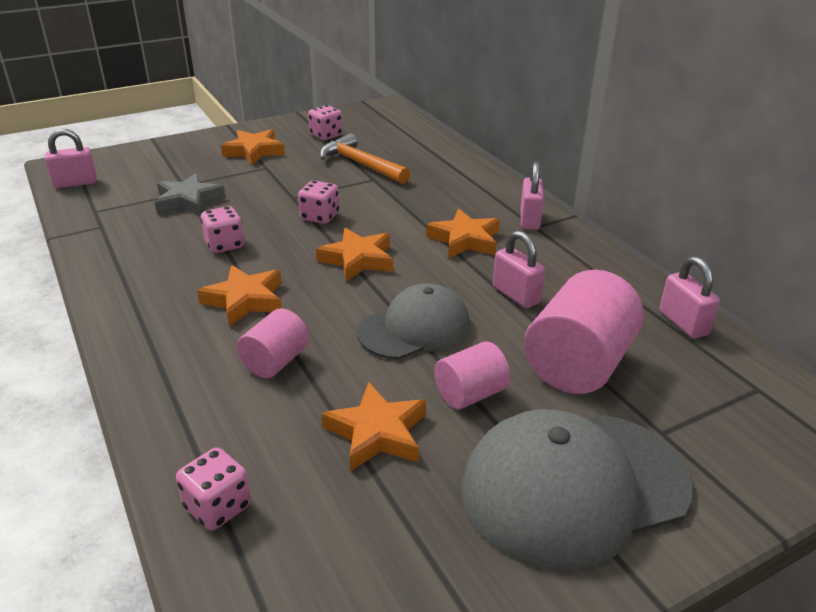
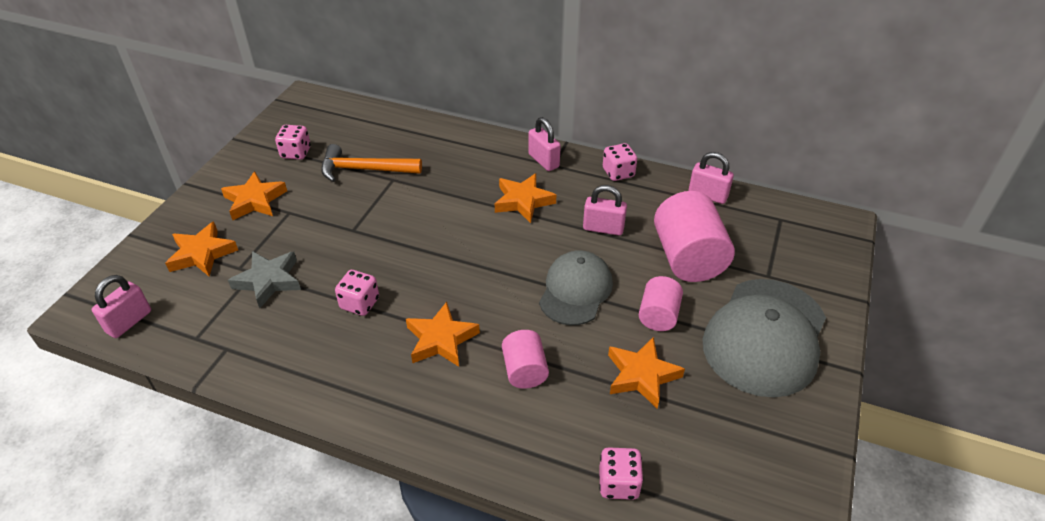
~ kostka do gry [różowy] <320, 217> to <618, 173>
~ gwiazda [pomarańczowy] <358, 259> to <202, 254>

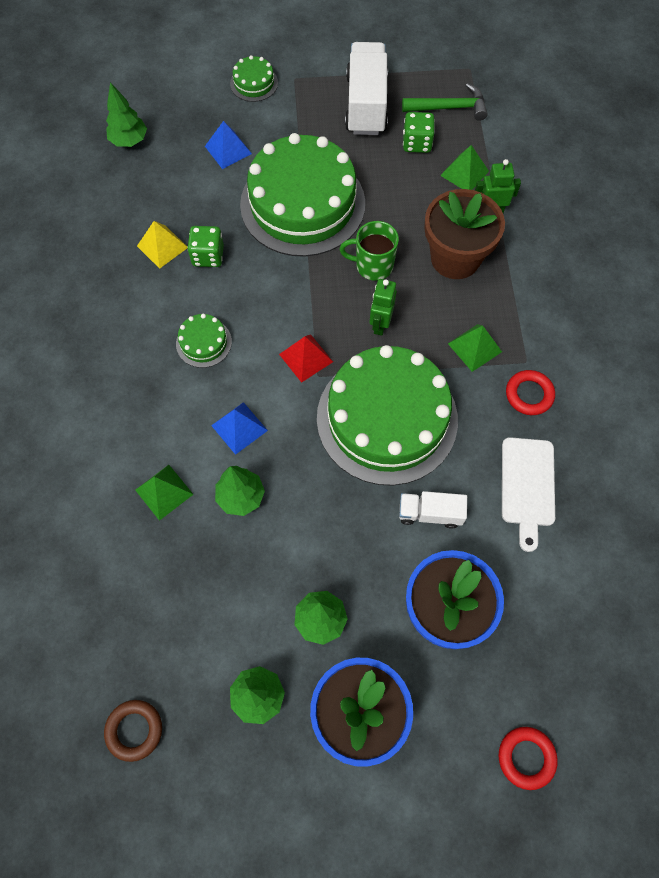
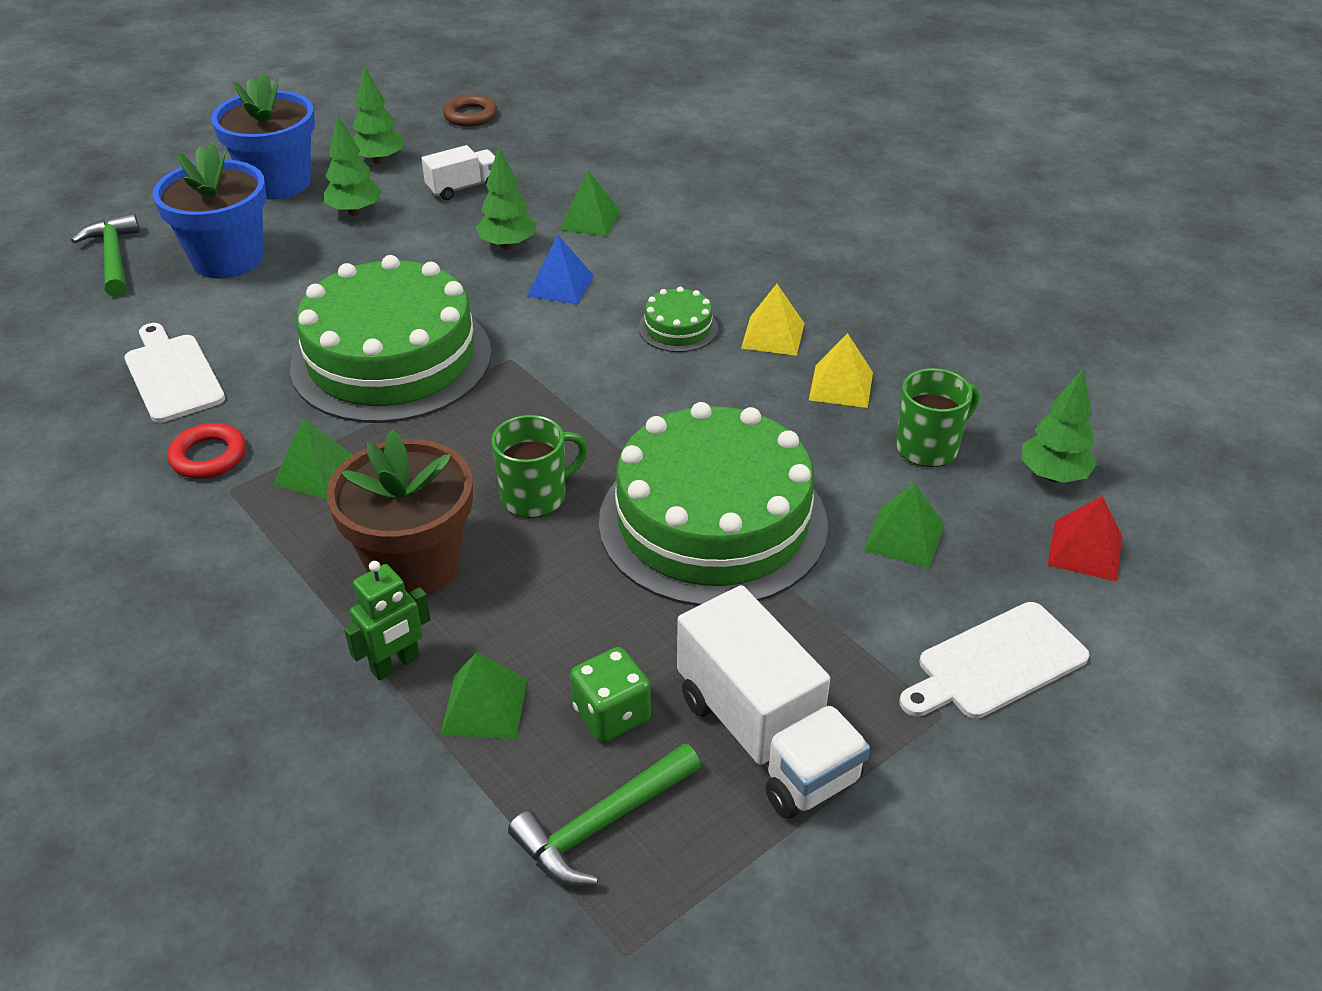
~ tort [zielony] <254, 83> to deska do krojenia [biały] <996, 663>
~ piramida [niebieski] <228, 150> to piramida [zielony] <904, 537>
- kostka do gry [zielony] <208, 256>
- robot [zielony] <380, 324>
~ piramida [czerwony] <306, 358> to <1085, 550>
~ ciężarówka [biały] <430, 513> to <463, 187>
- pierścień [czerwony] <526, 757>
+ młotek [zielony] <113, 257>
+ piramida [żółty] <773, 335>
+ kubek [zielony] <928, 447>

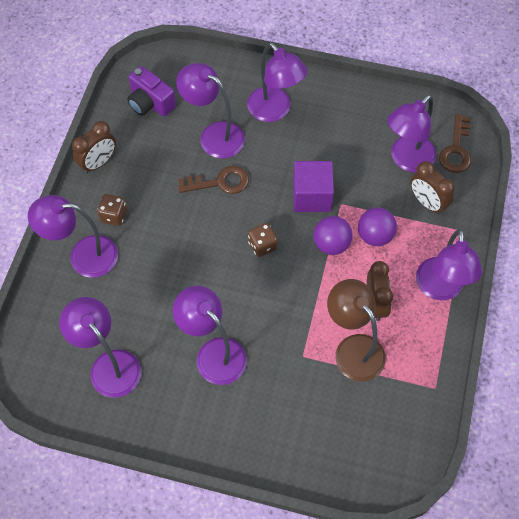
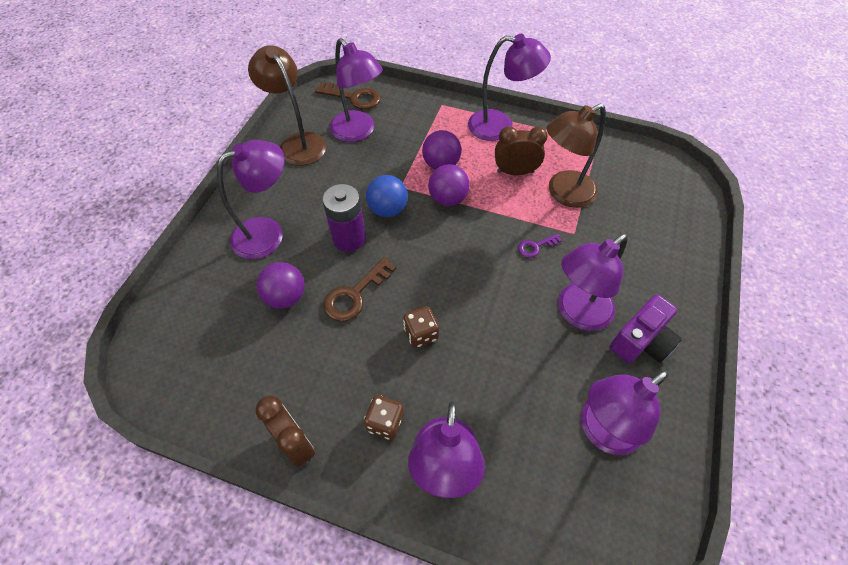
~ lampka [fioletowy] <214, 135> to piłka [fioletowy] <286, 297>
~ aparat fotograficzny [fioletowy] <150, 103> to <641, 341>
~ sześcian [fioletowy] <312, 196> to piłka [niebieski] <388, 209>
- budzik [brązowy] <427, 203>
~ klucz [brązowy] <220, 182> = <355, 294> 135 degrees counterclockwise
~ kostka do gry [brązowy] <262, 245> to <421, 333>
+ lampka [brązowy] <298, 142>
+ bateria [fioletowy] <349, 238>
+ klucz [fioletowy] <535, 246>

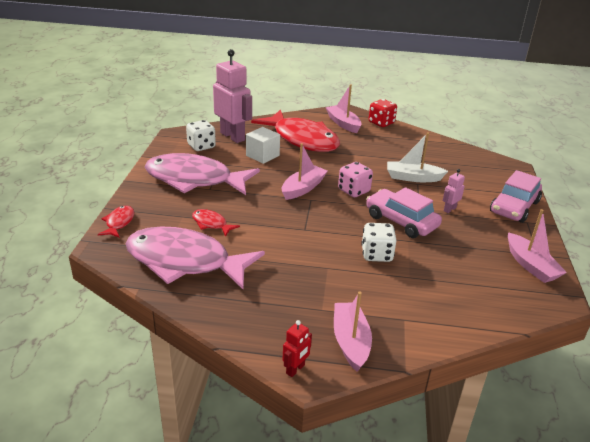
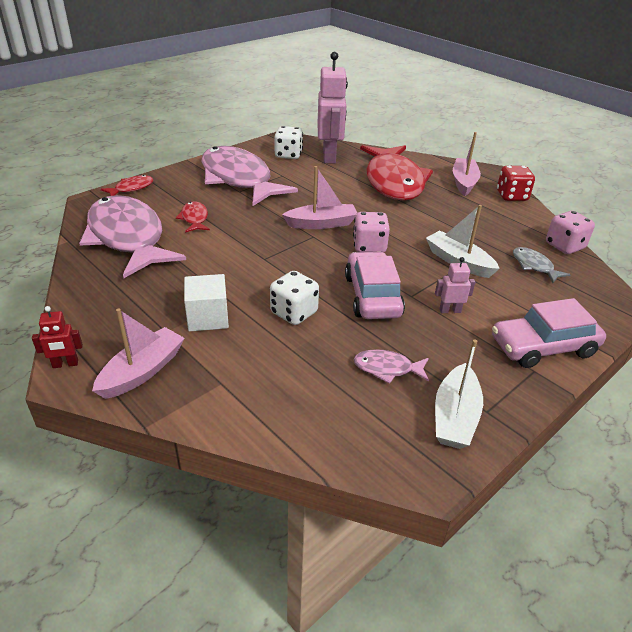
~ sześcian [biały] <262, 155> to <208, 317>
~ łódka [różowy] <530, 265> to łódka [biały] <455, 416>
+ kostka do gry [różowy] <564, 246>
+ ryba [szary] <534, 266>
+ ryba [różowy] <387, 368>

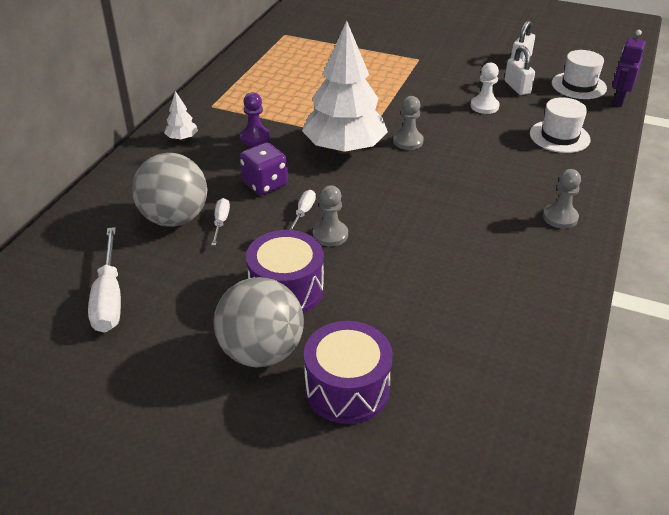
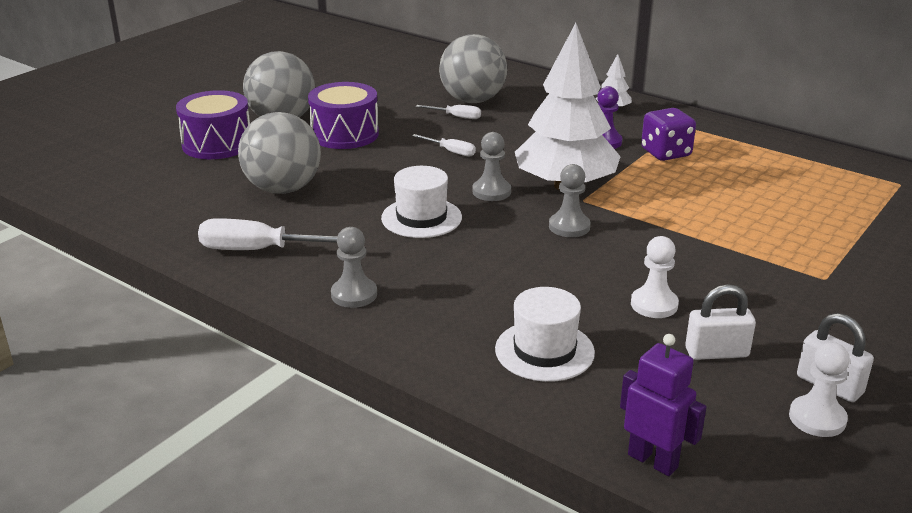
~ kapelusz [biały] <578, 86> to <421, 218>
~ kostka do gry [fioletowy] <265, 184> to <665, 153>
~ pionek [szary] <330, 235> to <491, 192>
~ śrubokręt [biały] <109, 297> to <261, 250>
+ piłka [szary] <283, 189>
+ pionek [biały] <817, 418>

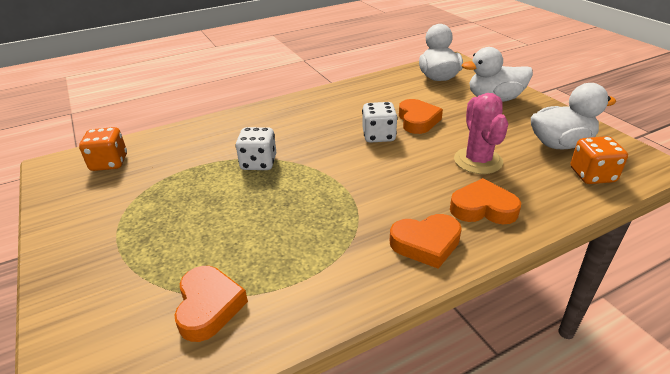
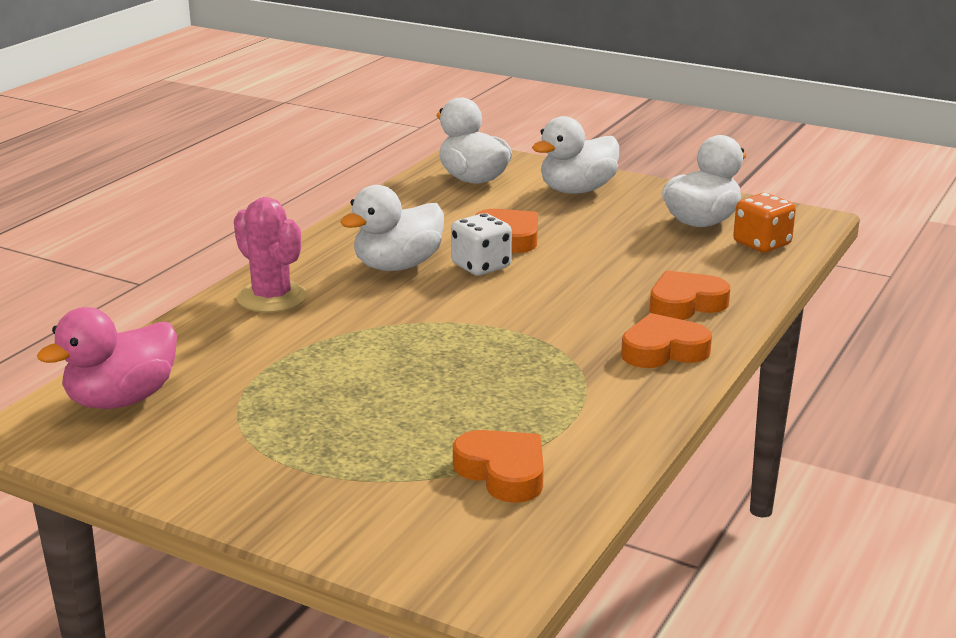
~ kaktus [różowy] <478, 161> to <272, 298>
~ kostka do gry [pomarańczowy] <109, 163> to kaczka [różowy] <122, 400>
- kostka do gry [biały] <259, 163>
~ serce [pomarańczowy] <426, 244> = <663, 350> 150 degrees counterclockwise
+ kaczka [biały] <397, 266>

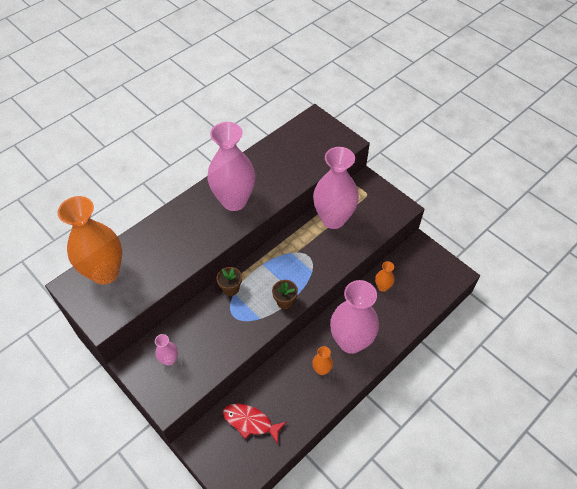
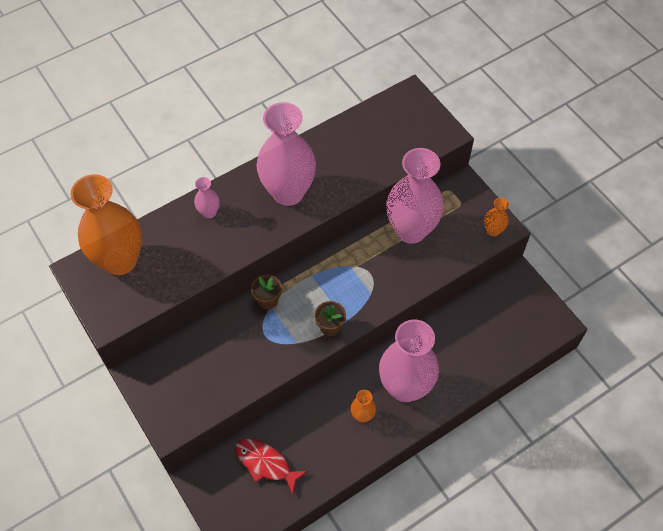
~ wazon [pomarańczowy] <382, 287> to <493, 230>
~ wazon [różowy] <169, 360> to <209, 212>

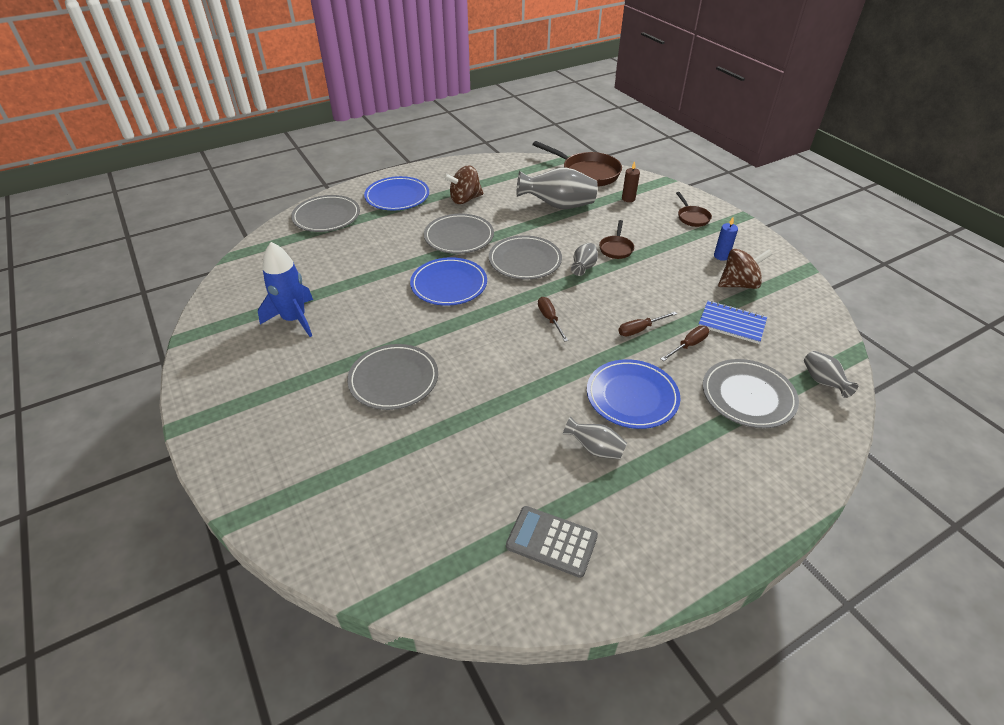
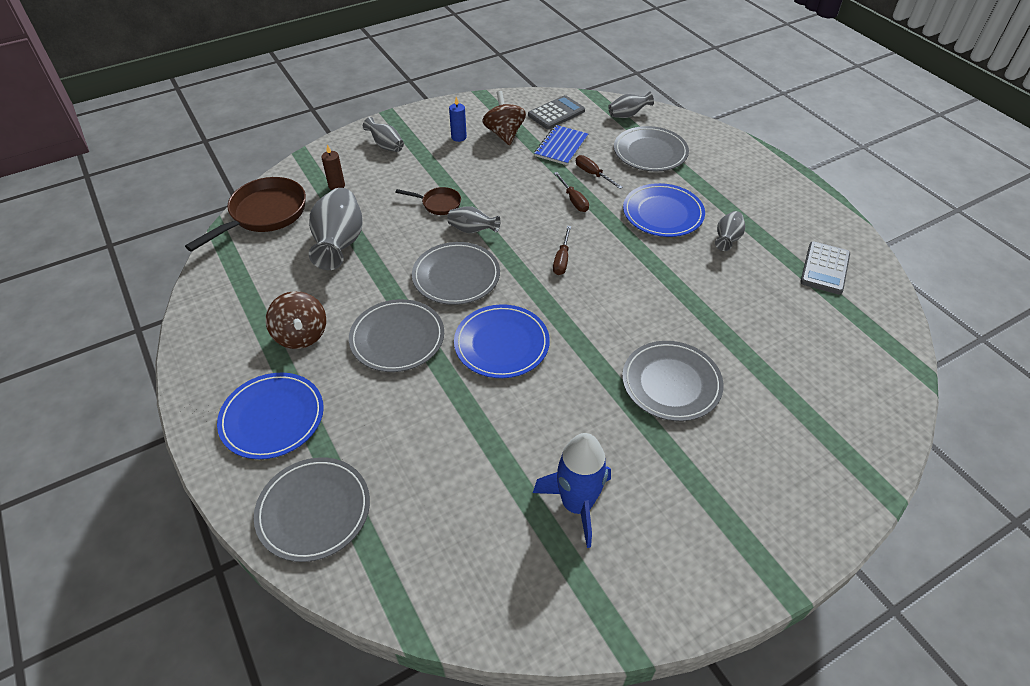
~ patelnia [brązowy] <692, 217> to wazon [szary] <386, 145>
~ śrubokręt [brązowy] <550, 319> = <562, 260> 60 degrees counterclockwise
+ kalkulator [szary] <556, 113>

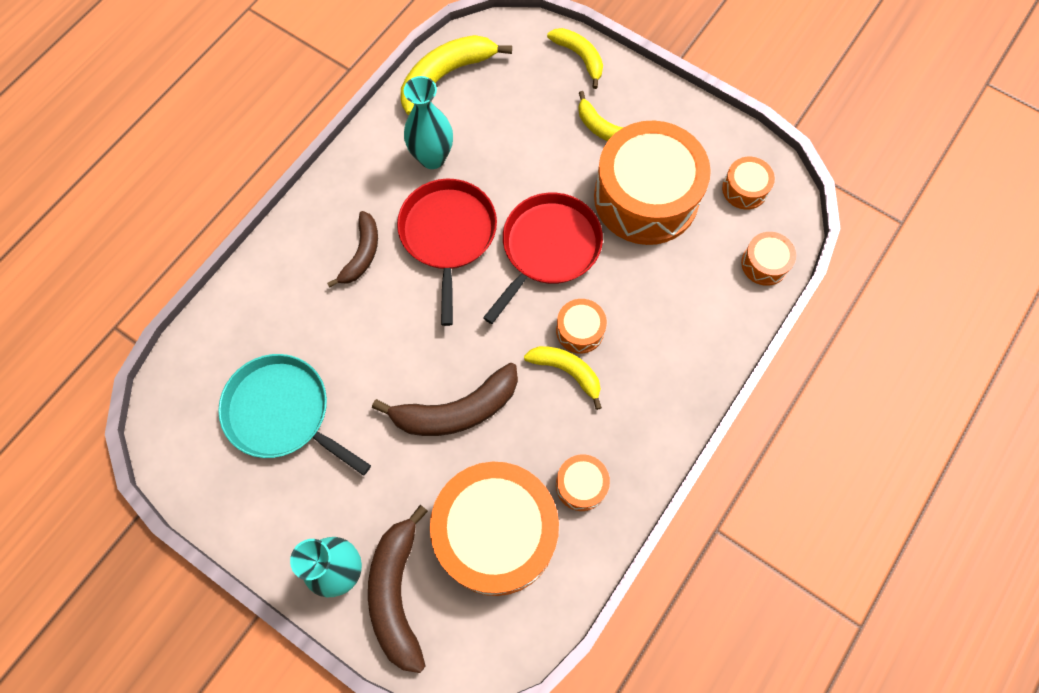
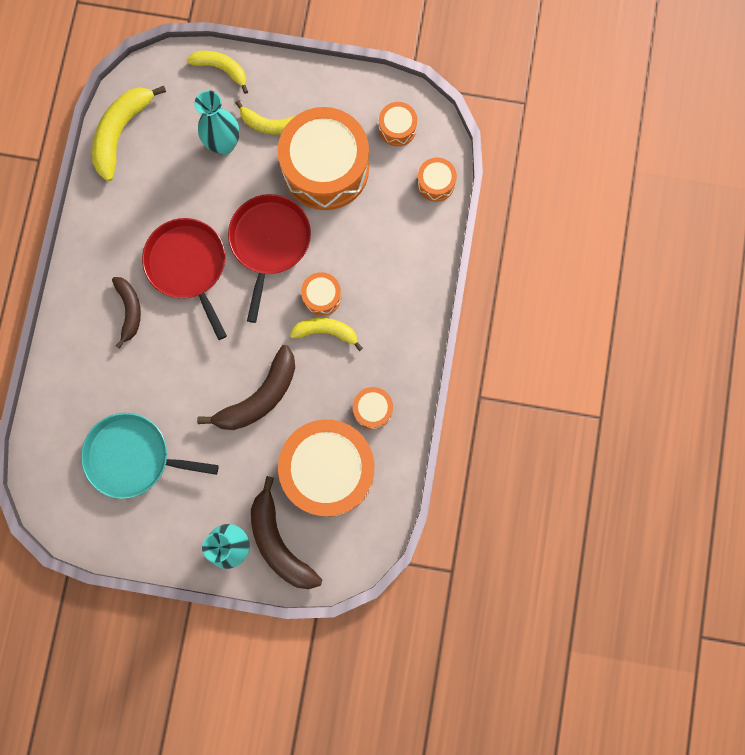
~ wazon [turkusowy] <432, 158> to <224, 144>

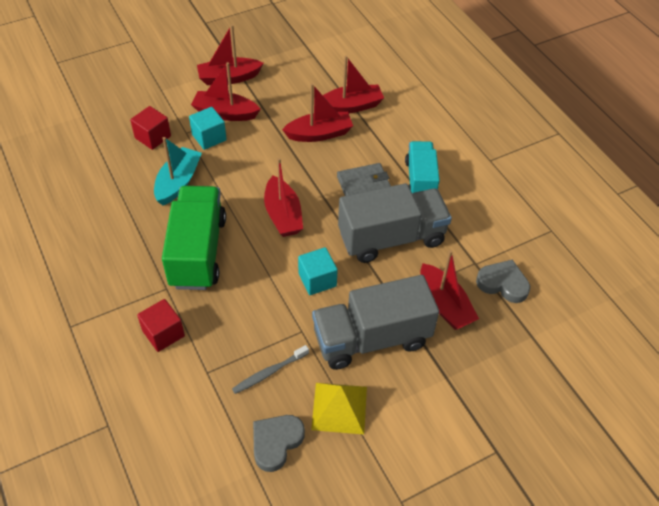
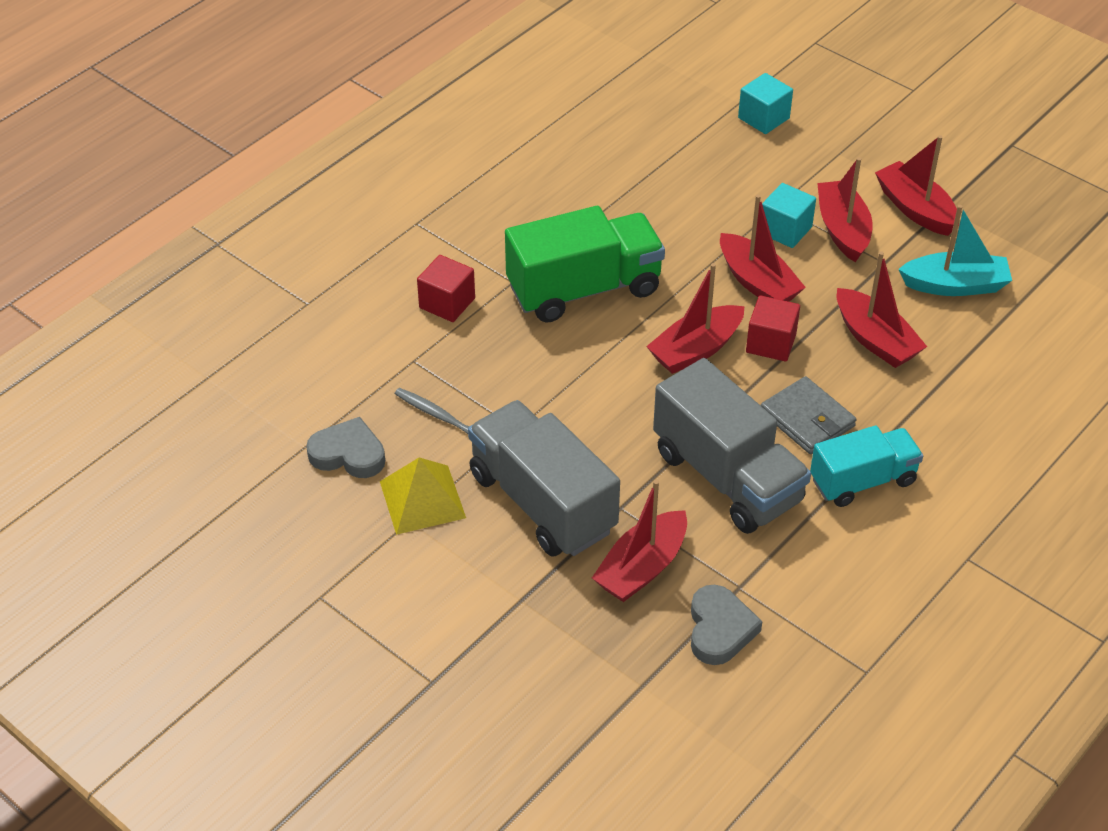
~ łódka [czerwony] <351, 106> to <757, 282>
~ sześcian [czerwony] <153, 137> to <771, 343>
~ łódka [turkusowy] <178, 182> to <955, 285>
~ sześcian [turkusowy] <317, 280> to <763, 118>

